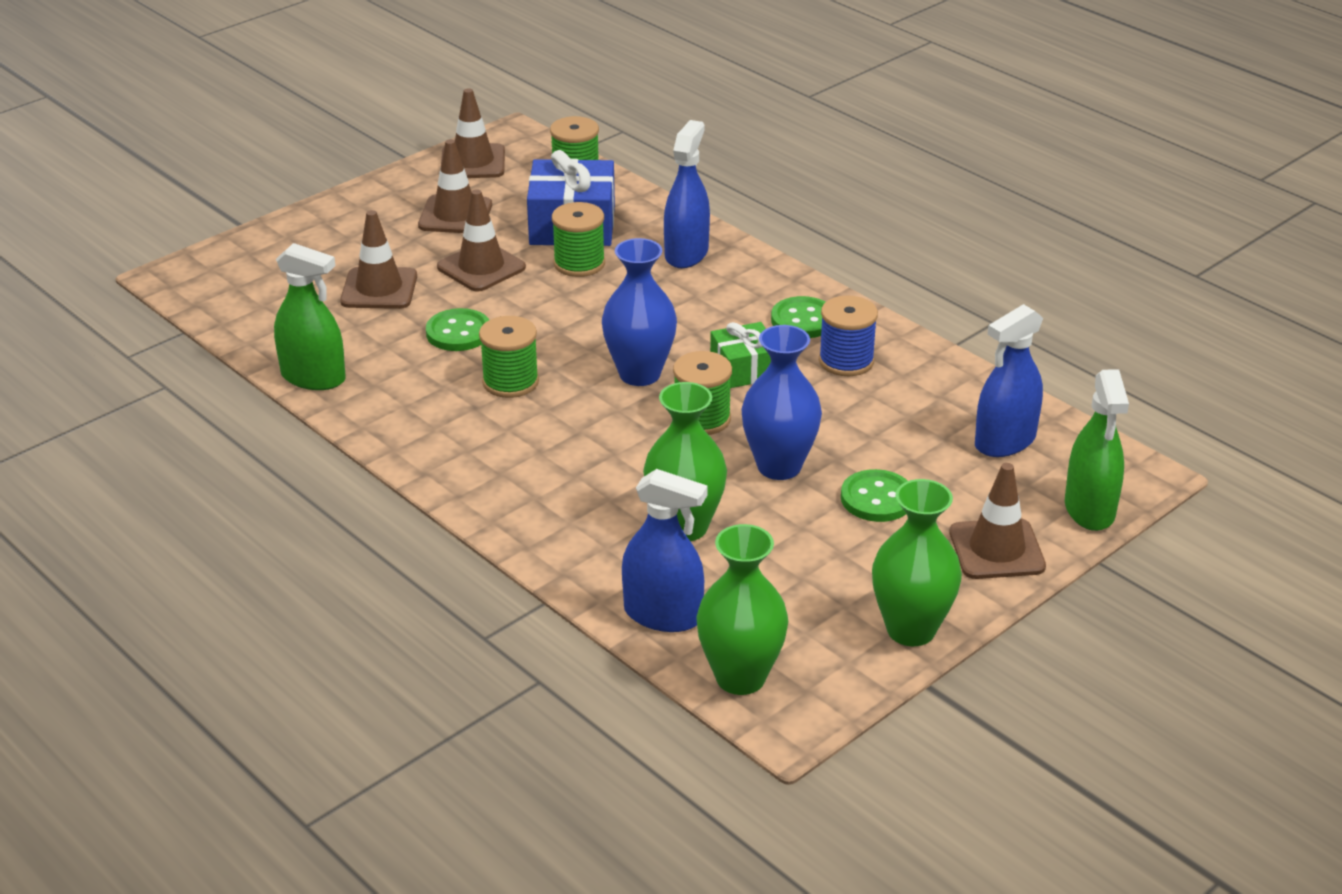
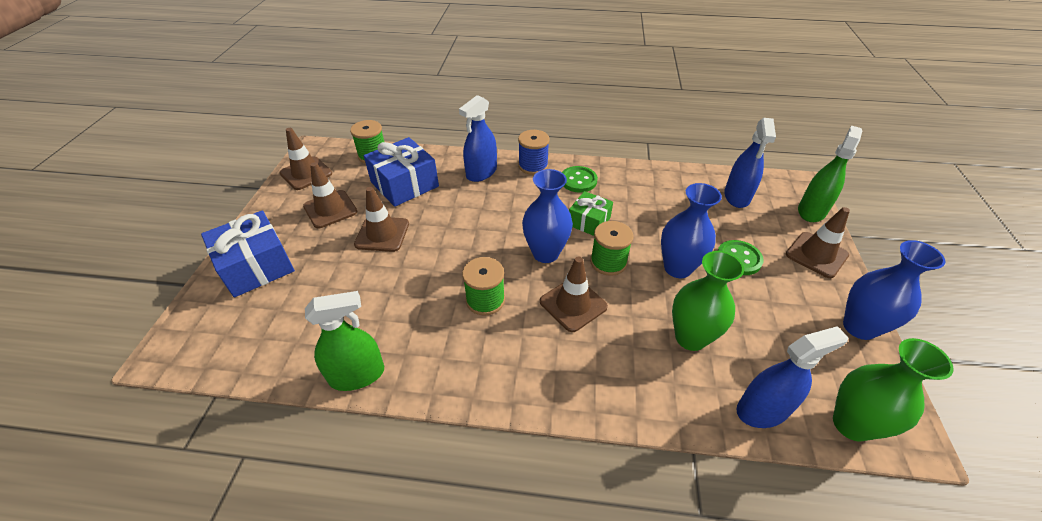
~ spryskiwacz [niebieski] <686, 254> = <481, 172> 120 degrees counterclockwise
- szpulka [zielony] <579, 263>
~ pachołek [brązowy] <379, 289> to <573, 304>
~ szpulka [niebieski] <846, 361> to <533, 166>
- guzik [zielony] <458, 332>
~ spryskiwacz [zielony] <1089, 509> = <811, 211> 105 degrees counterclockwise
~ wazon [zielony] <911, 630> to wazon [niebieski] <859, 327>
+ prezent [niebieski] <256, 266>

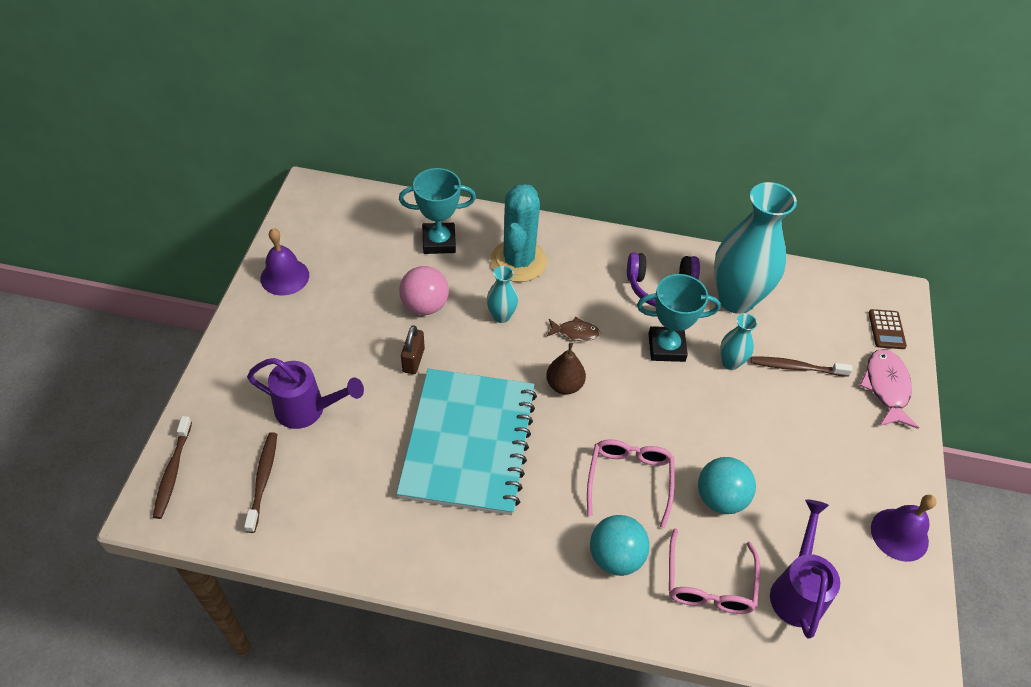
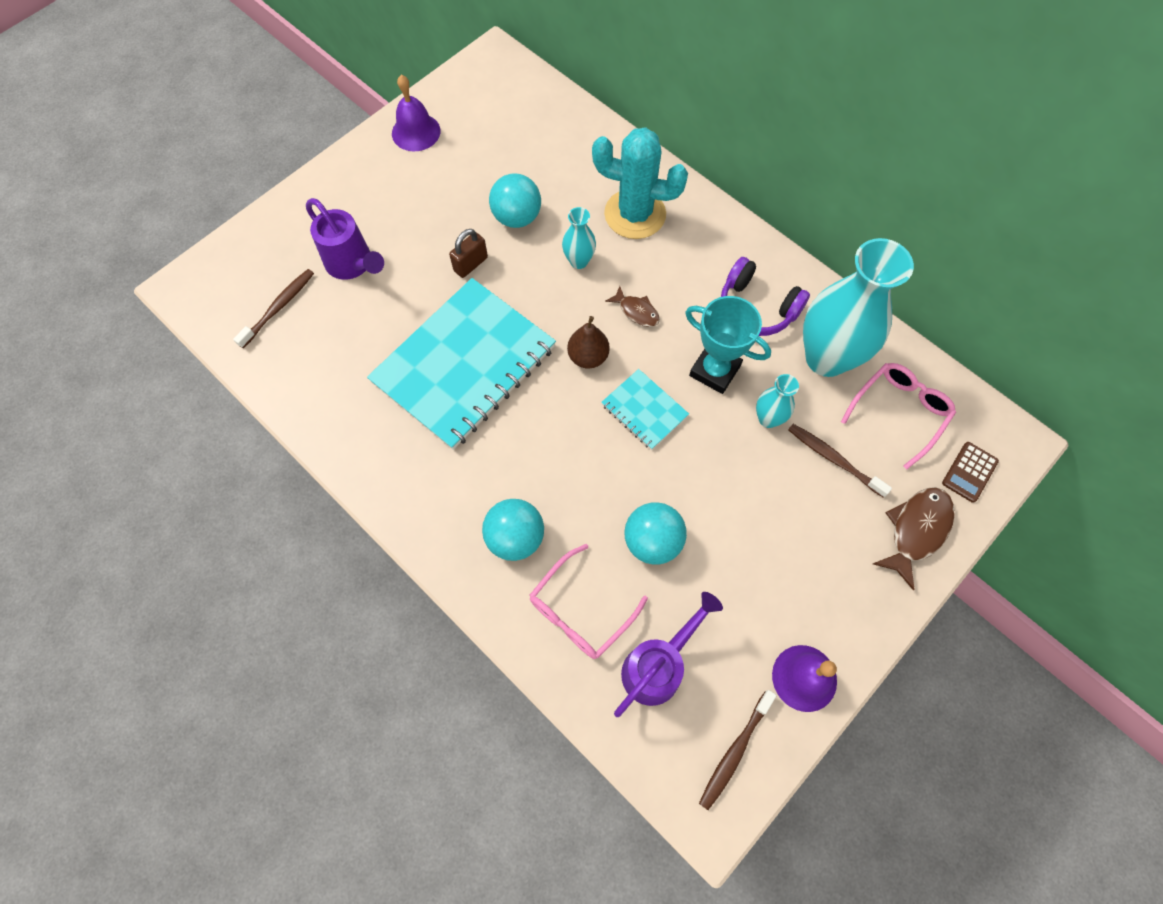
- puchar [turkusowy] <439, 242>
~ kaktus [turkusowy] <518, 261> = <635, 214> 60 degrees clockwise
~ piłka [różowy] <425, 306> to piłka [turkusowy] <517, 217>
~ ryba [różowy] <886, 388> to ryba [brązowy] <916, 531>
~ szczoteczka do zębów [brązowy] <173, 472> to <735, 751>
~ okulary [różowy] <629, 480> to <899, 412>
+ zeszyt [turkusowy] <644, 410>

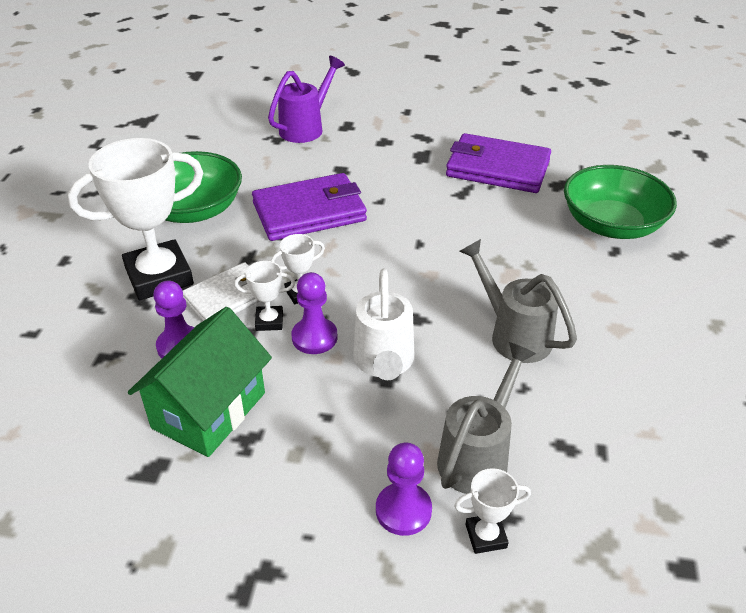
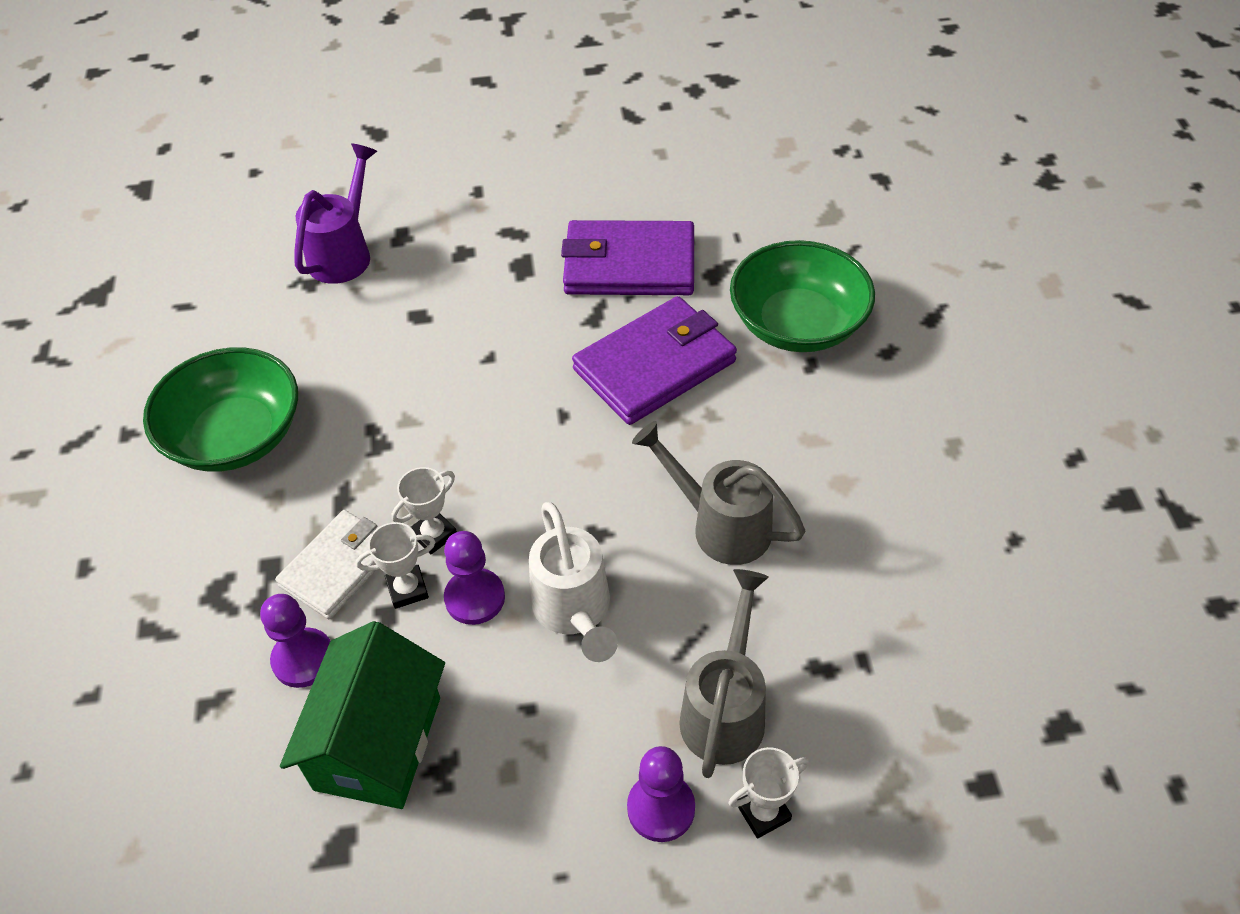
- puchar [biały] <159, 276>
~ portfel [fioletowy] <309, 212> to <655, 365>

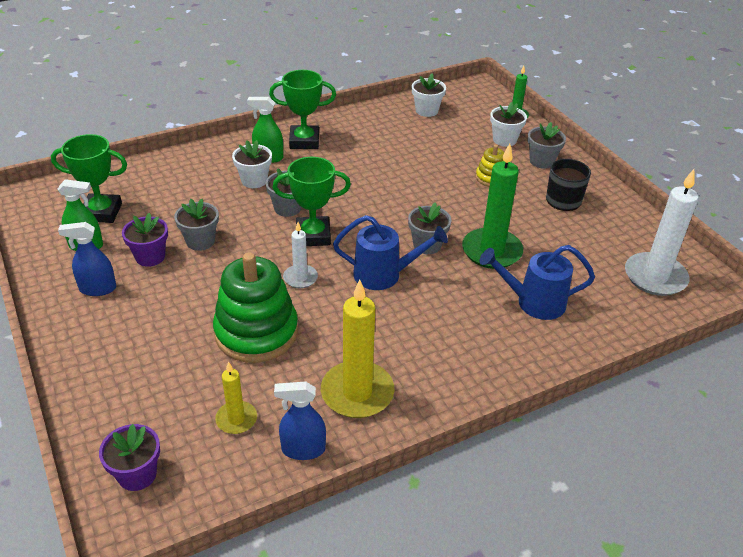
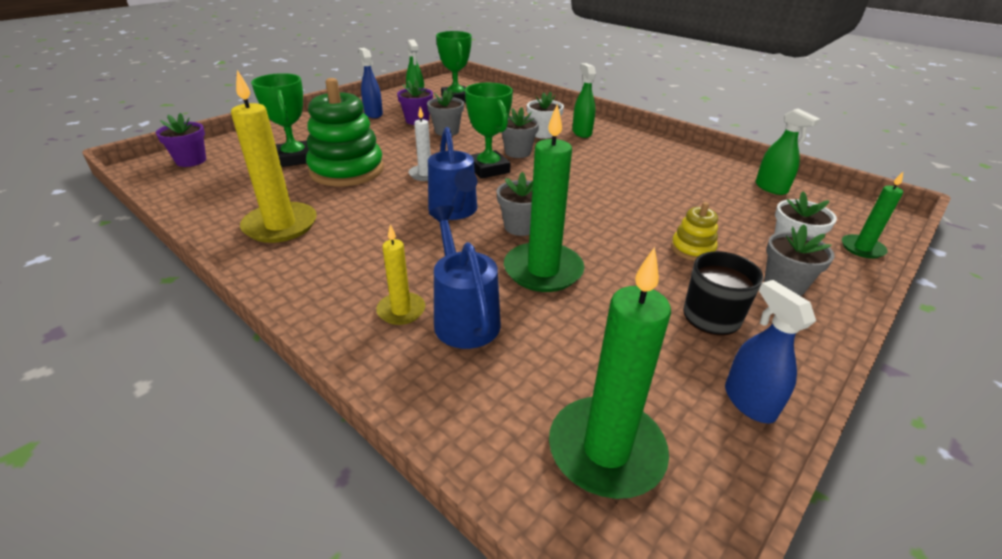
~ puchar [zielony] <304, 141> to <295, 158>
~ doniczka [biały] <426, 110> to spryskiwacz [zielony] <771, 188>
~ świeca [biały] <655, 277> to świeca [zielony] <606, 450>
~ świeca [żółty] <236, 419> to <401, 310>
~ spryskiwacz [niebieski] <303, 449> to <749, 401>

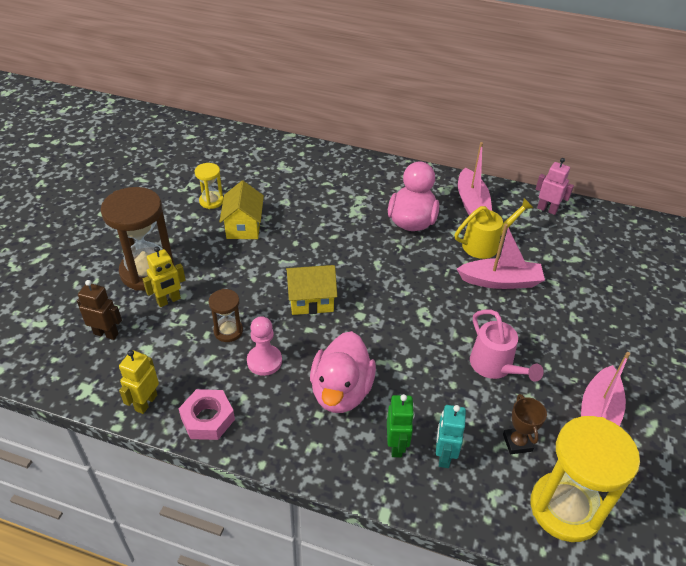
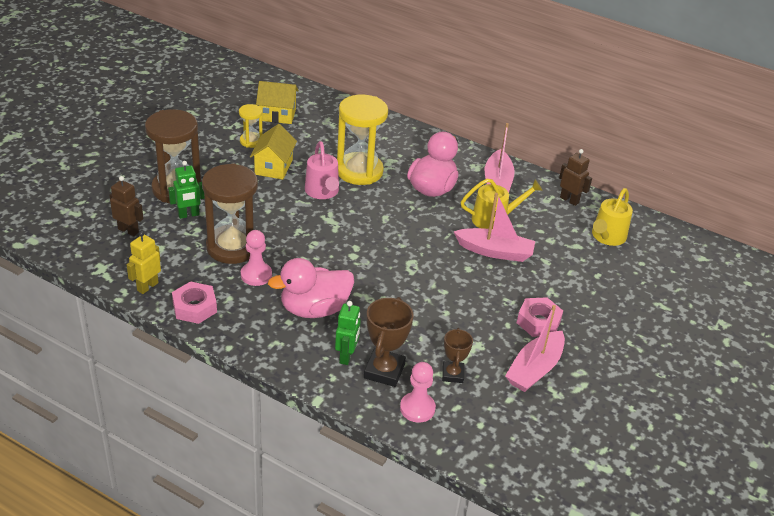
~ robot [różowy] <547, 209> to robot [brązowy] <569, 200>
~ robot [żółty] <169, 301> to robot [zielony] <188, 215>
~ domek [żółty] <311, 300> to <277, 115>
~ klepsydra [brązowy] <228, 331> = <232, 247> x2.00
~ konewka [różowy] <495, 366> to <323, 192>
~ kaczka [różowy] <341, 391> = <314, 309> 45 degrees clockwise
~ robot [turkusowy] <444, 456> to puchar [brązowy] <384, 371>
~ klepsydra [żółty] <565, 508> to <359, 171>
+ konewka [żółty] <607, 237>
+ nakrętka [różowy] <538, 322>
+ pionek [różowy] <417, 408>

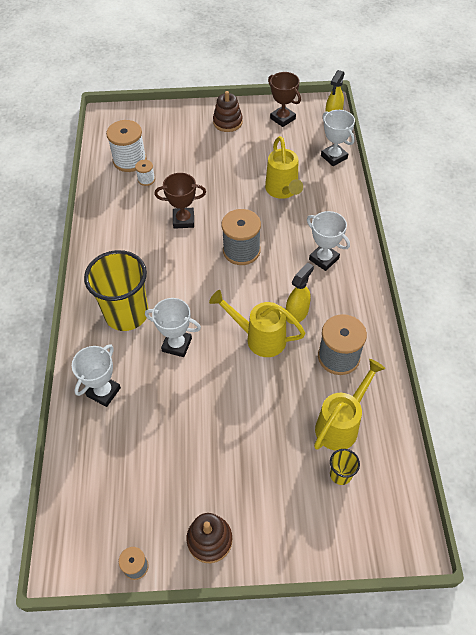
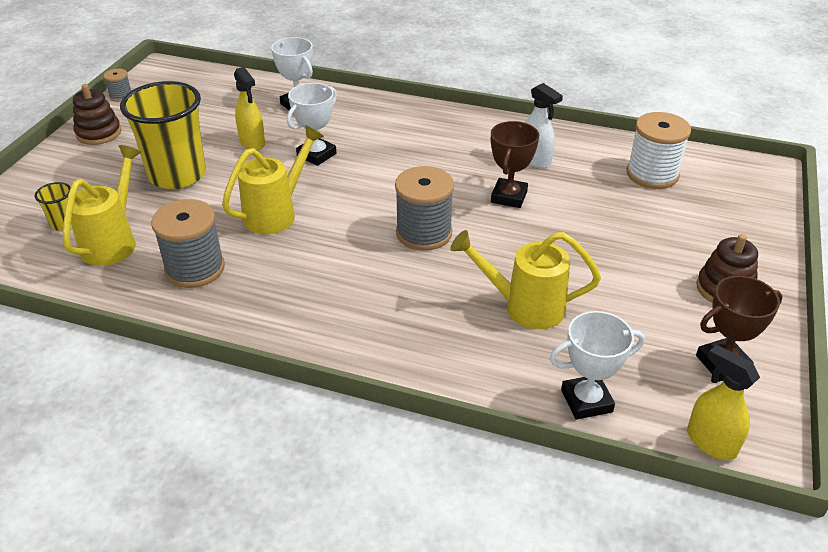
- szpulka [biały] <146, 179>
- puchar [biały] <324, 259>
~ szklanka [żółty] <126, 314> to <177, 175>
~ spryskiwacz [żółty] <297, 313> to <252, 143>
~ konewka [żółty] <341, 424> = <113, 242> 135 degrees counterclockwise
+ spryskiwacz [biały] <535, 160>

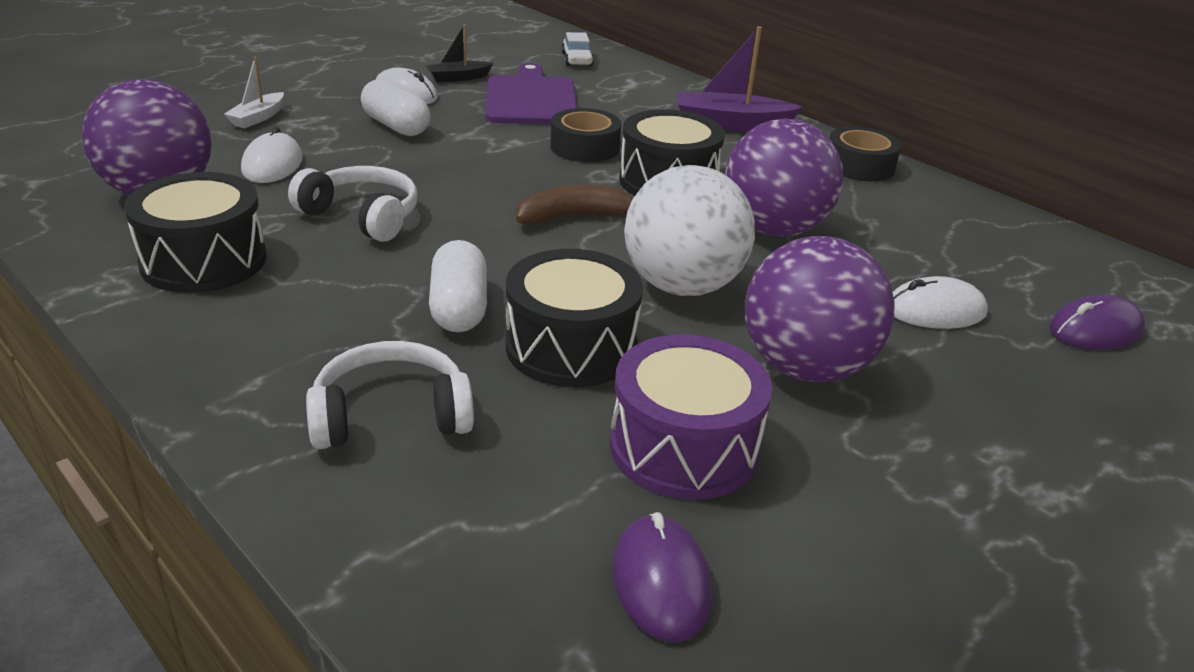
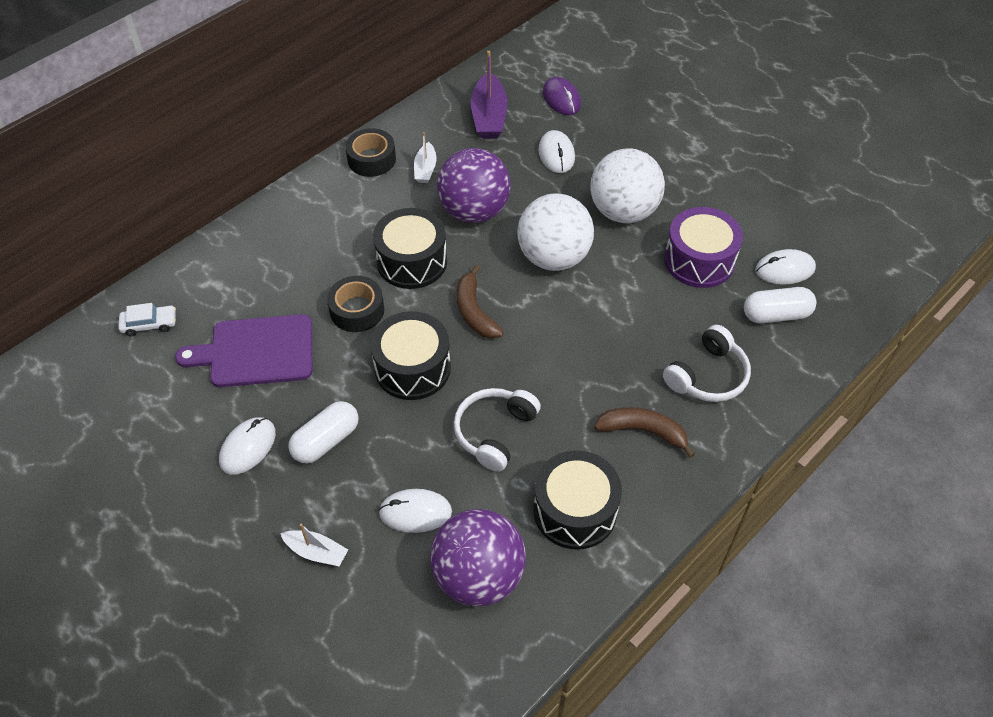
- łódka [czarny] <458, 78>
~ łódka [fioletowy] <731, 124> to <489, 116>
~ piłka [fioletowy] <805, 368> to piłka [biały] <623, 211>
~ kapsułka [biały] <458, 308> to <776, 315>
~ bęben [czarny] <571, 347> to <412, 368>
~ słuchawki [biały] <391, 415> = <708, 376> 120 degrees counterclockwise
~ myszka [fioletowy] <661, 582> to myszka [biały] <784, 269>
+ łódka [biały] <425, 169>
+ banan [brązowy] <643, 431>

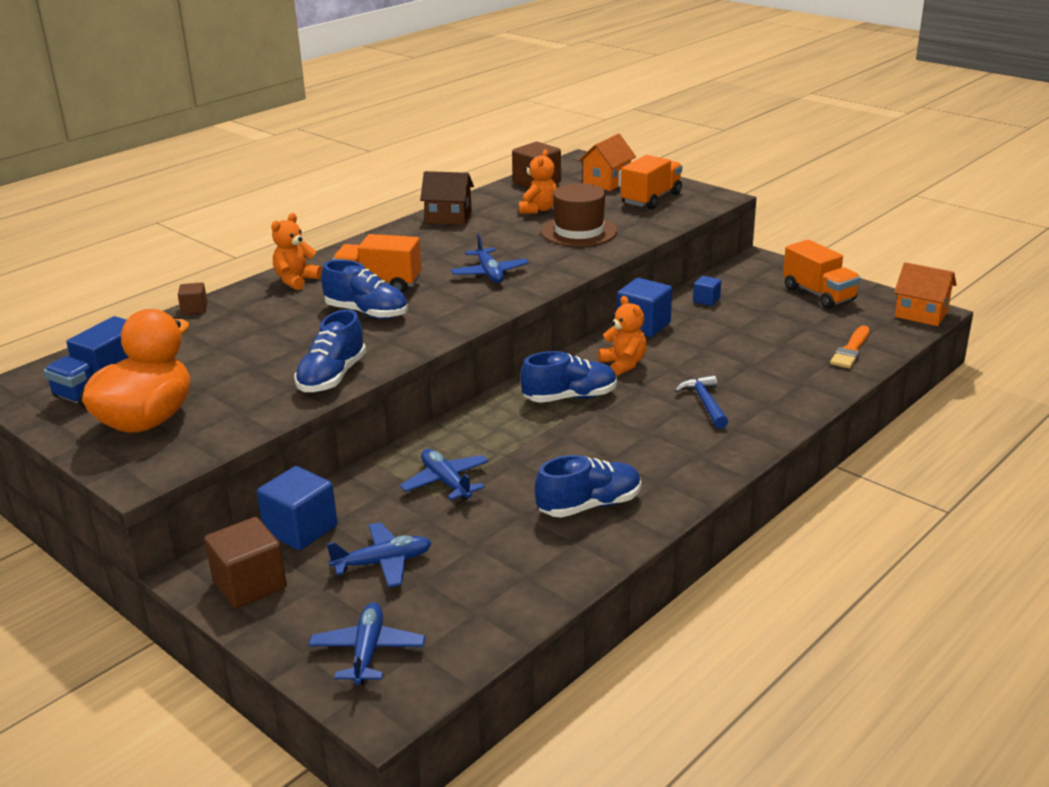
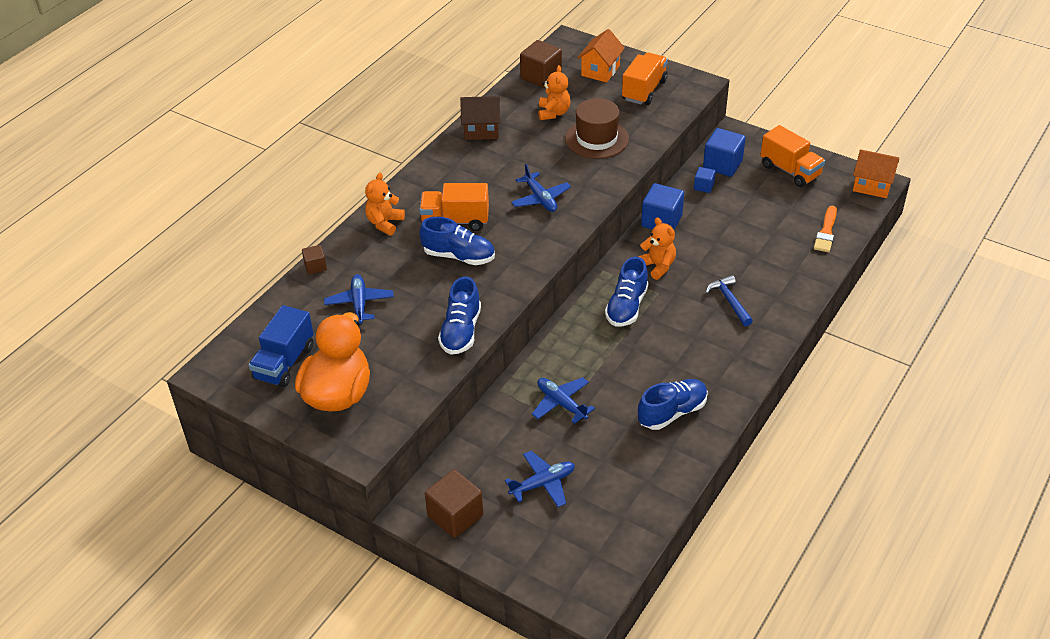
~ but [niebieski] <570, 397> = <626, 307> 135 degrees clockwise
~ sześcian [niebieski] <300, 529> to <722, 165>
~ samolot [niebieski] <367, 651> to <359, 304>

